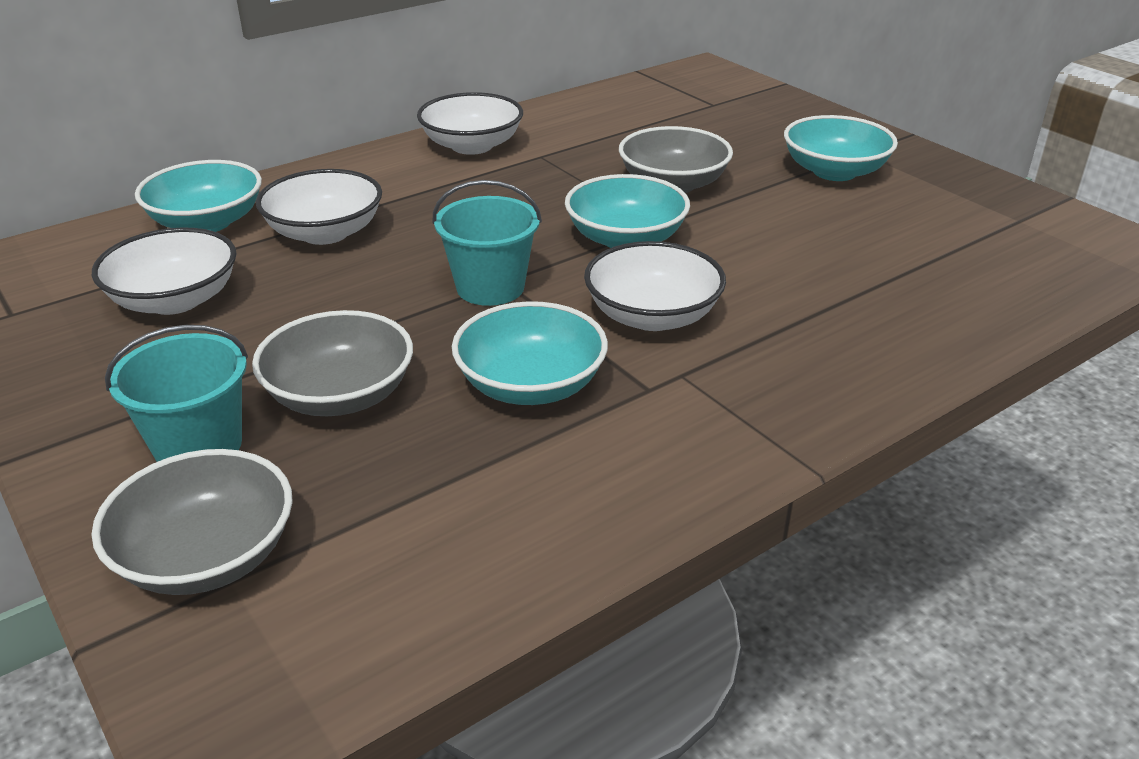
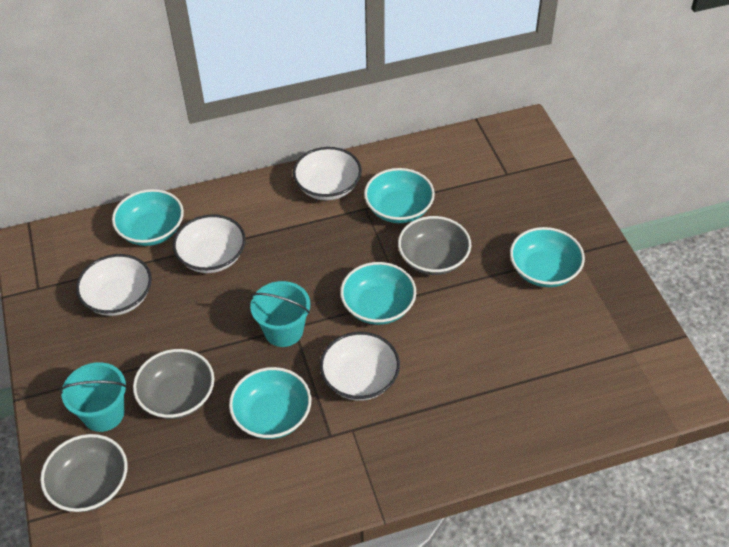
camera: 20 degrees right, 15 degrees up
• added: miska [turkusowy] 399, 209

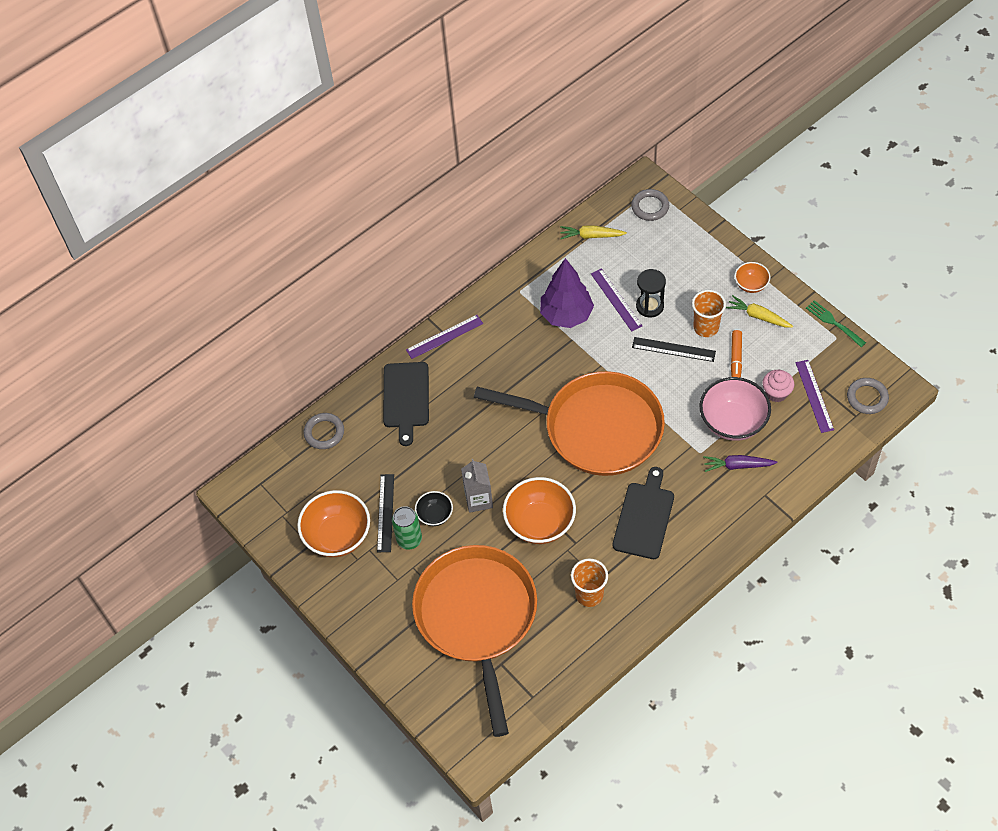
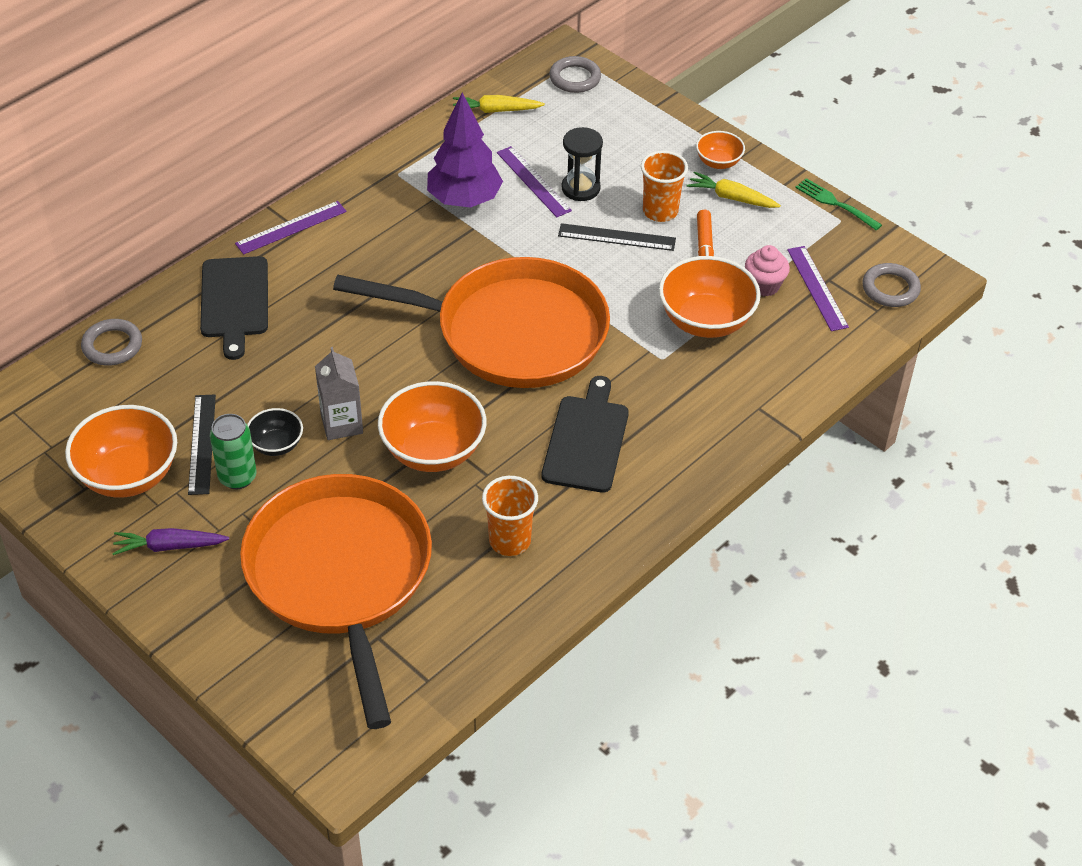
camera: 10 degrees left, 10 degrees down
• recoloured: miska [różowy] 732, 422 to miska [pomarańczowy] 705, 321
• moved: marchewka [fioletowy] 737, 465 to 169, 546

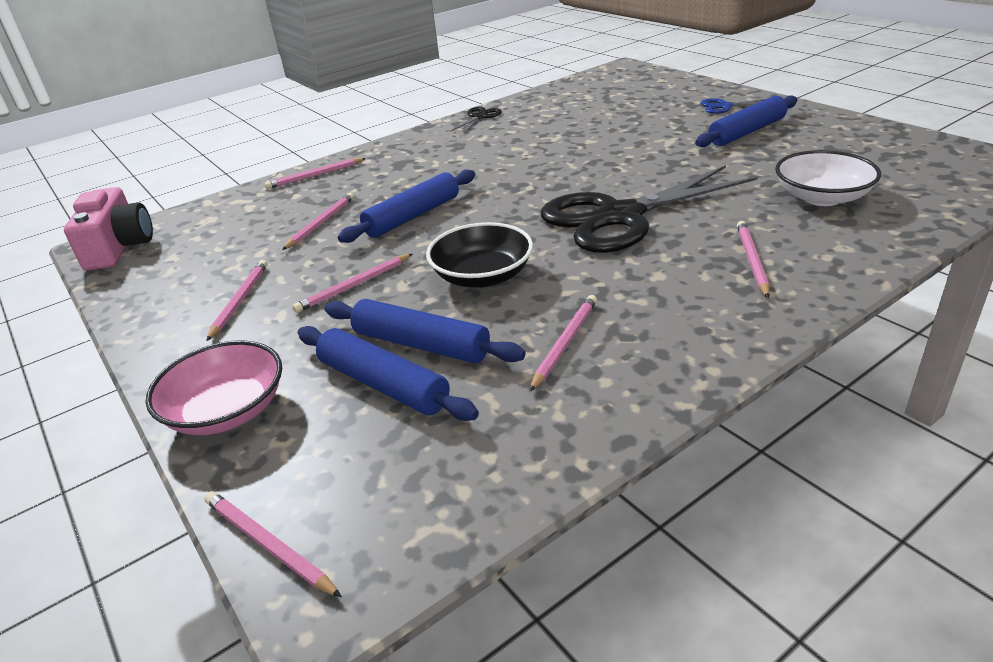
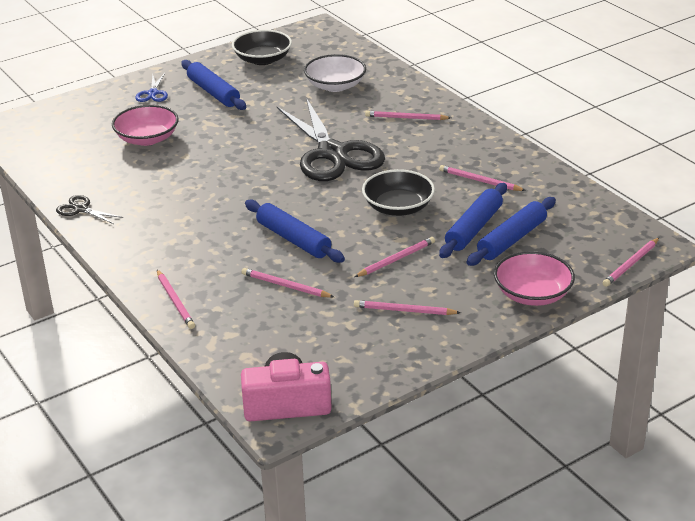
camera: 90 degrees left, 0 degrees up
• turned: ołówek [różowy] 354, 285 = 396, 259 90 degrees counterclockwise
• added: miska [różowy] 147, 138
• added: miska [czarny] 262, 59

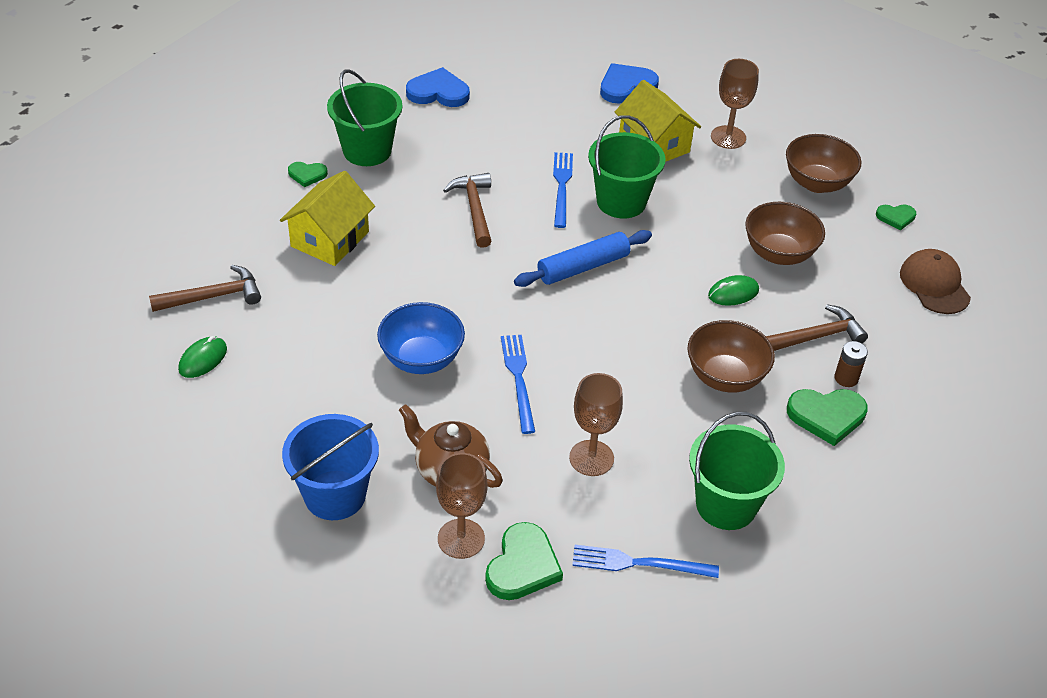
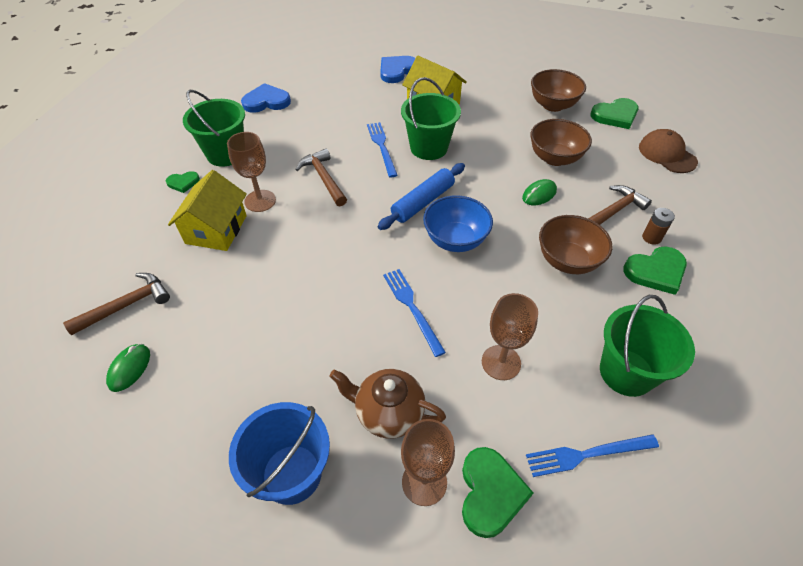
camera: 15 degrees left, 5 degrees up
• moved: miska [niebieski] 421, 359 to 455, 240
• moved: kielich [brązowy] 728, 137 to 260, 201
• resized: serce [zielony] 896, 217 = 615, 115 x1.74

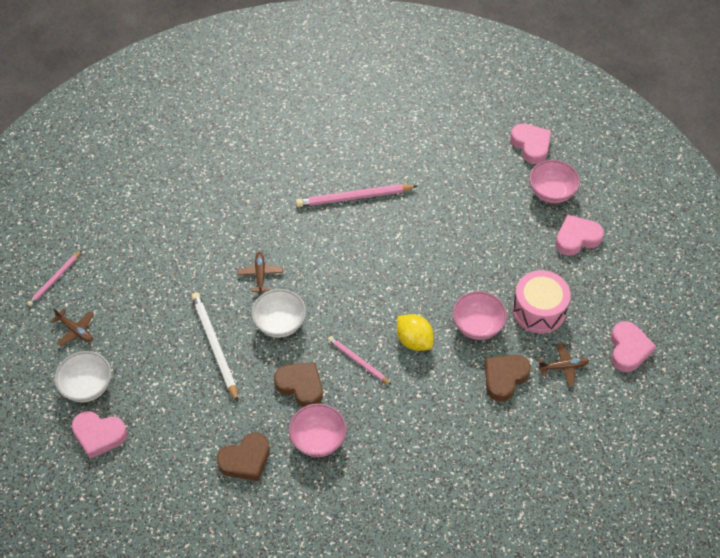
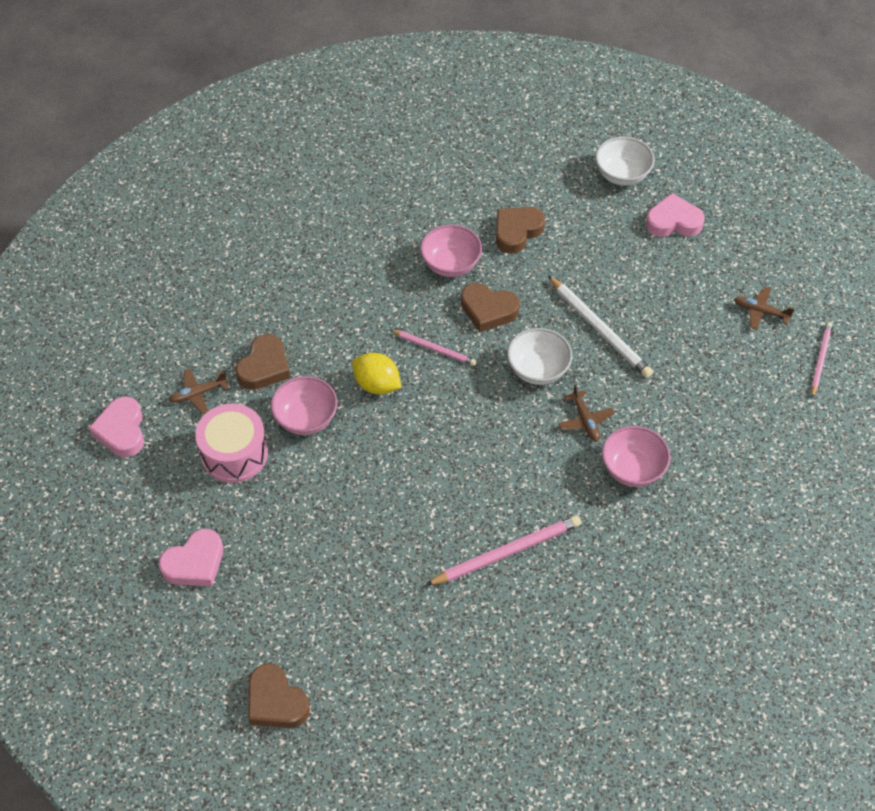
camera: 165 degrees right, 0 degrees up
• moved: miska [biały] 87, 386 to 622, 175
• recoloured: serce [różowy] 531, 145 to serce [brązowy] 276, 701
• moved: miska [różowy] 551, 192 to 632, 469

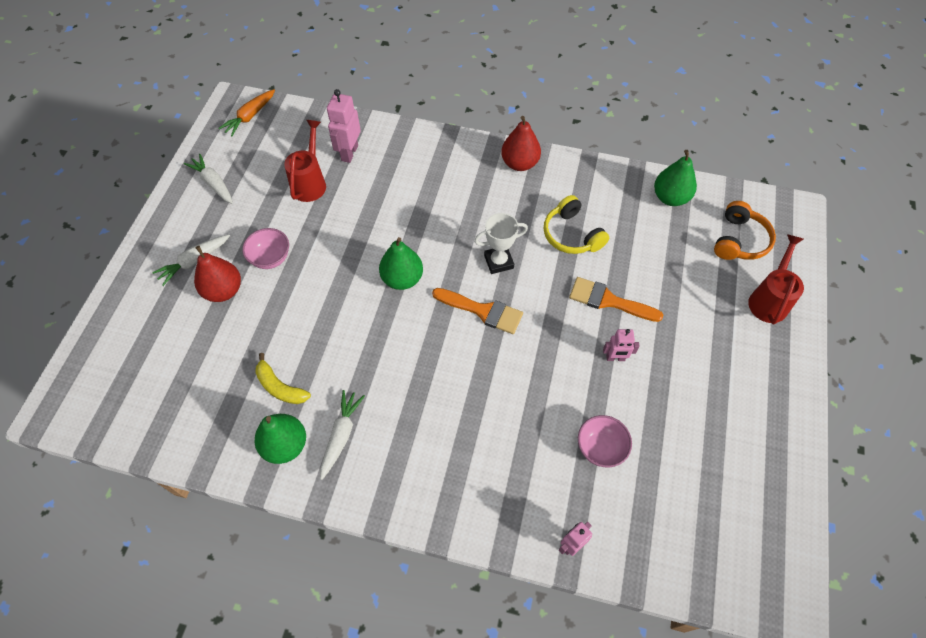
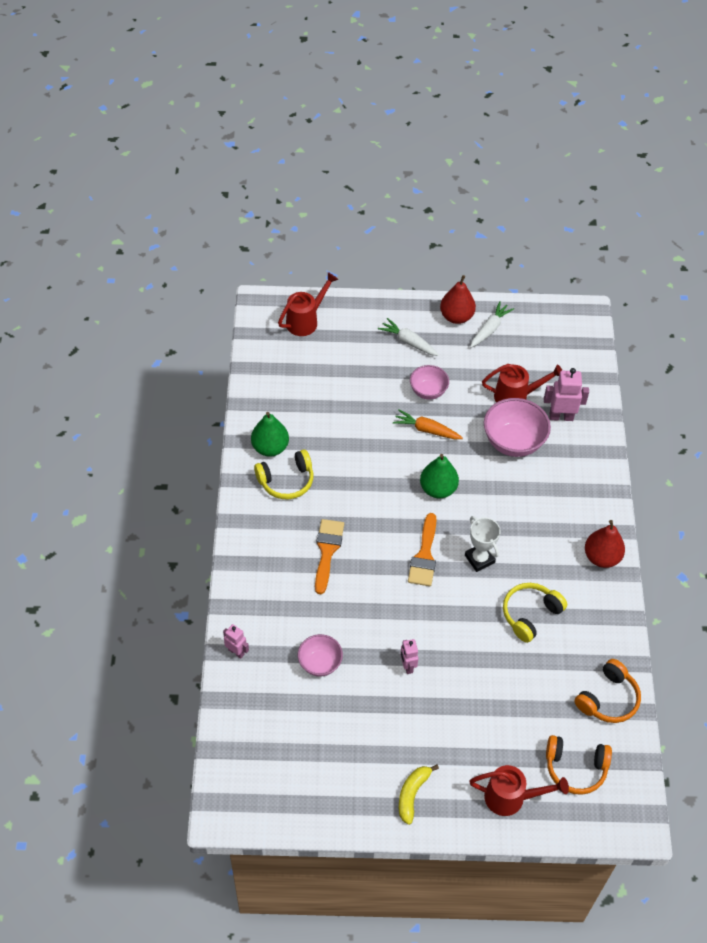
camera: 75 degrees right, 5 degrees down
• moved: gruszka [czerwony] 223, 291 to 456, 317
• moved: marchewka [pomarańczowy] 250, 116 to 426, 430
• moved: banan [żółty] 280, 387 to 412, 794
• replaced: marchewka [biały] 341, 435 to słuchawki [żółty] 286, 481
• moved: pędzel [pomarańczowy] 608, 301 to 327, 551
• replaced: gruszka [zielony] 670, 198 to słuchawki [pomarańczowy] 608, 699
• added: konewka [czerwony] 305, 321
• added: miska [różowy] 513, 442

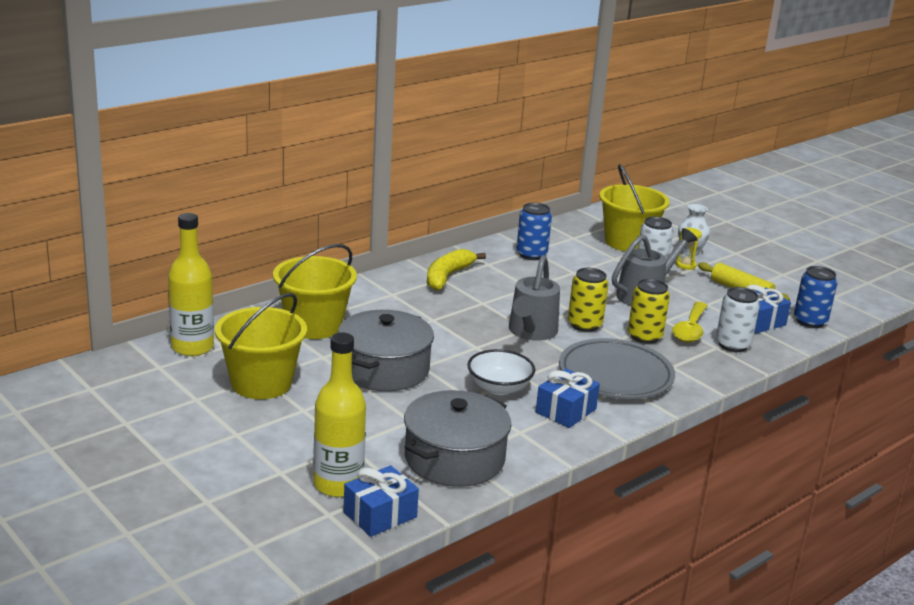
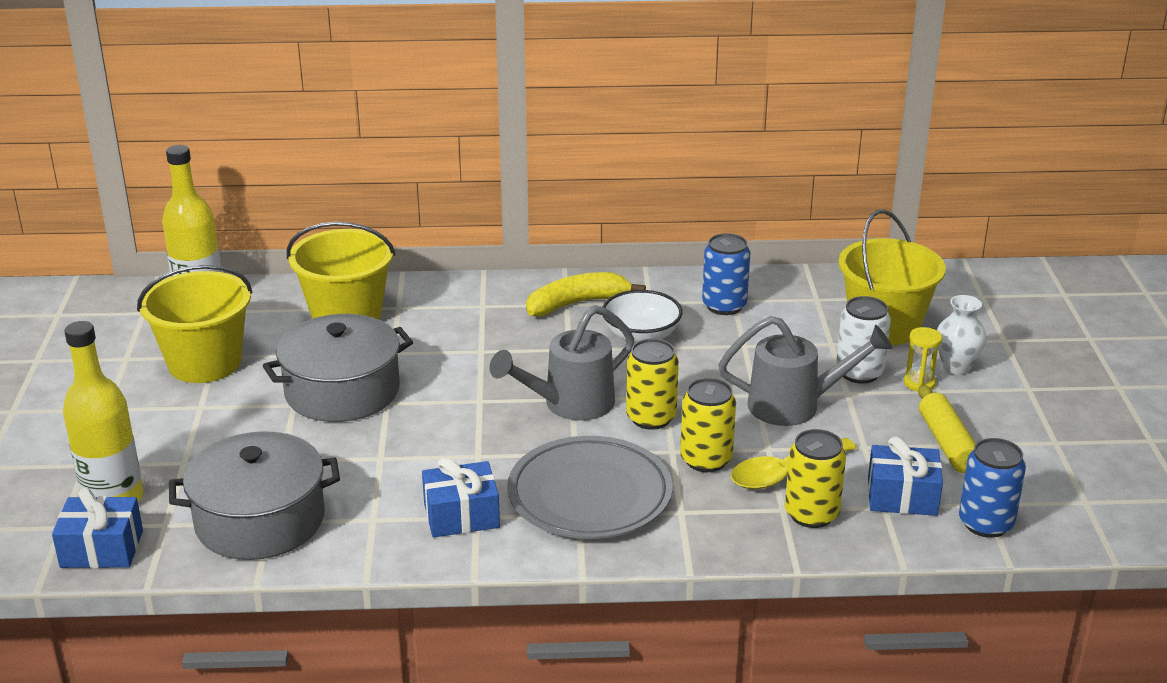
camera: 40 degrees right, 5 degrees up
• moved: miska [biały] 499, 388 to 641, 335
• recoloured: puszka [biały] 732, 345 to puszka [żółty] 811, 514

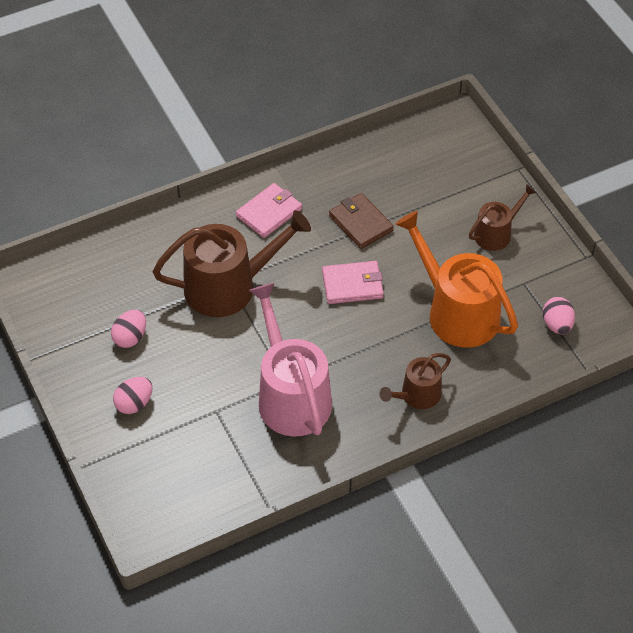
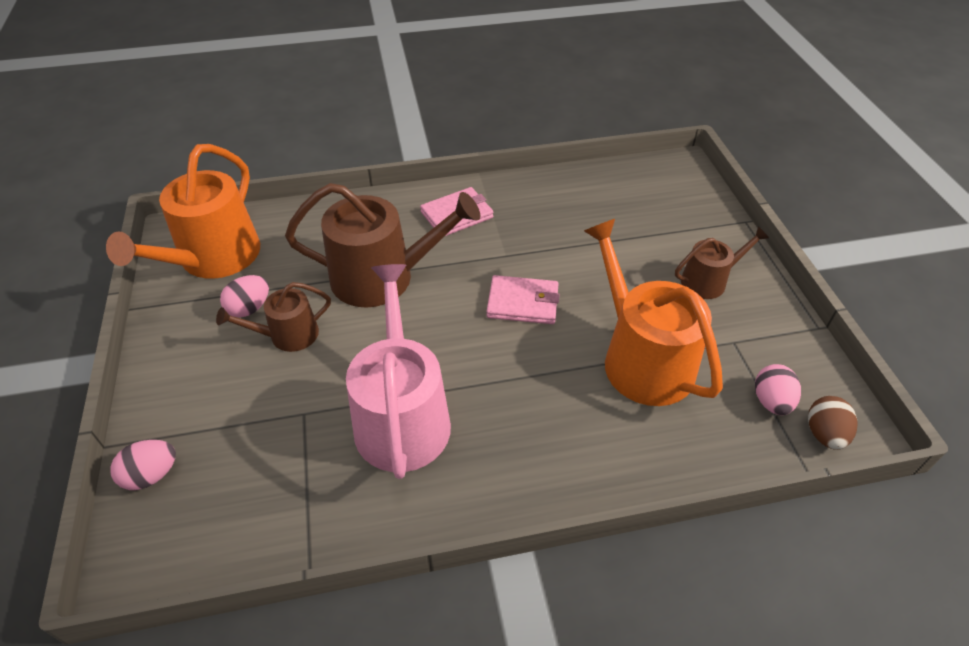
camera: 15 degrees right, 5 degrees down
• moved: jajko [różowy] 134, 404 to 151, 475
• removed: portfel [brązowy] 360, 223
• moved: konewka [brązowy] 417, 395 to 288, 335
• added: konewka [pomarańczowy] 213, 258
• added: jajko [brązowy] 824, 434

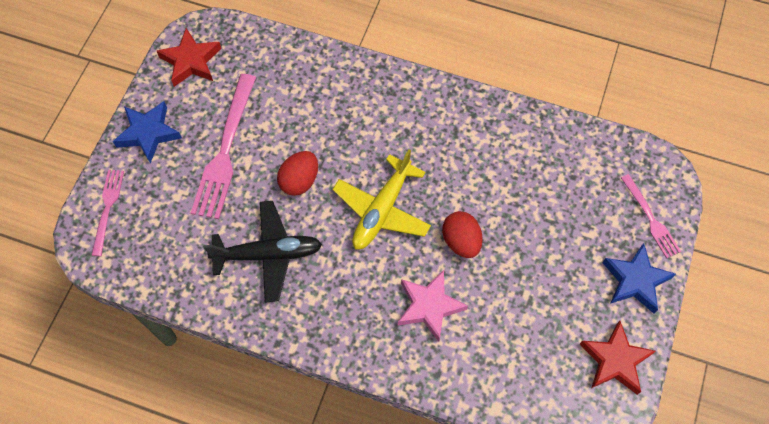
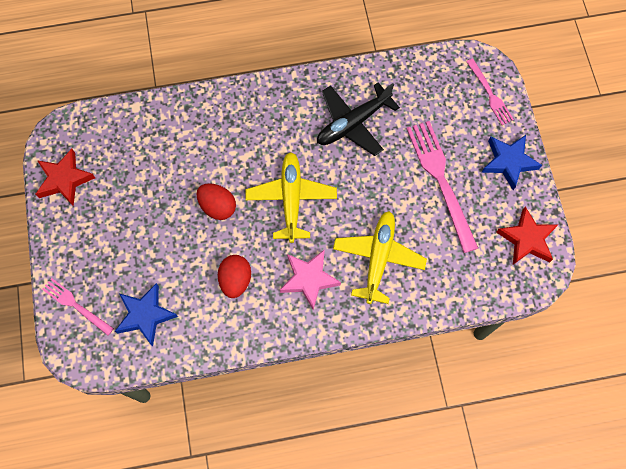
camera: 150 degrees right, 5 degrees up
• moved: jajko [czerwony] 299, 181 to 235, 280
• moved: gwiazda [różowy] 429, 306 to 309, 279
• moved: gwiazda [niebieski] 635, 280 to 145, 315
• added: samolot [żółty] 378, 258

